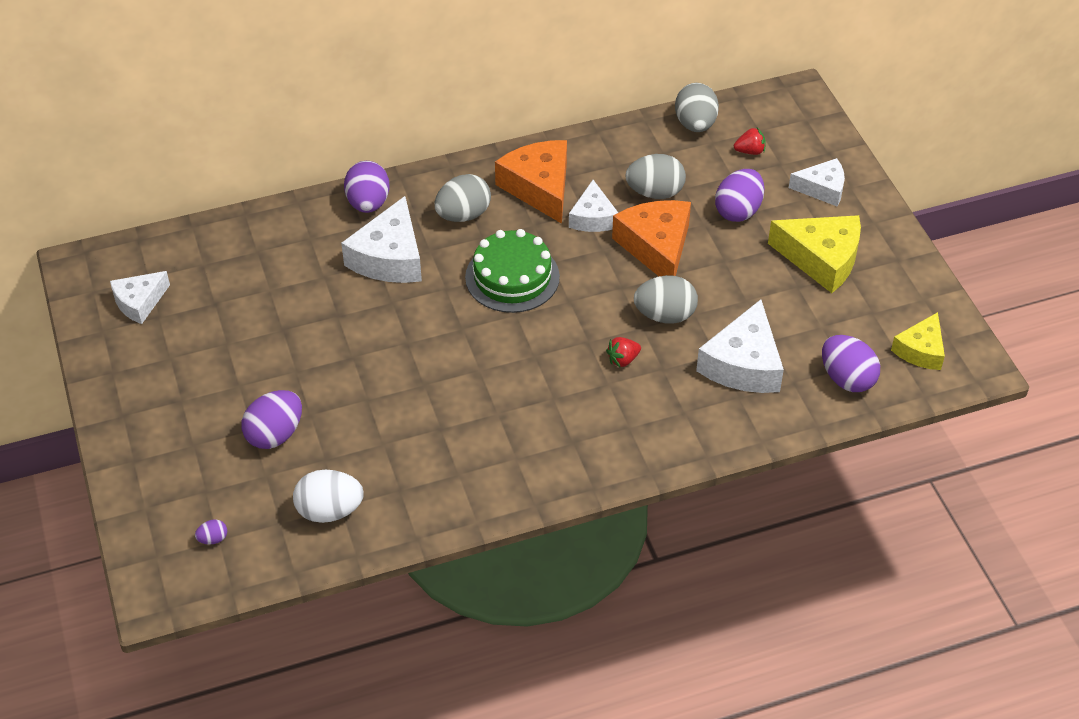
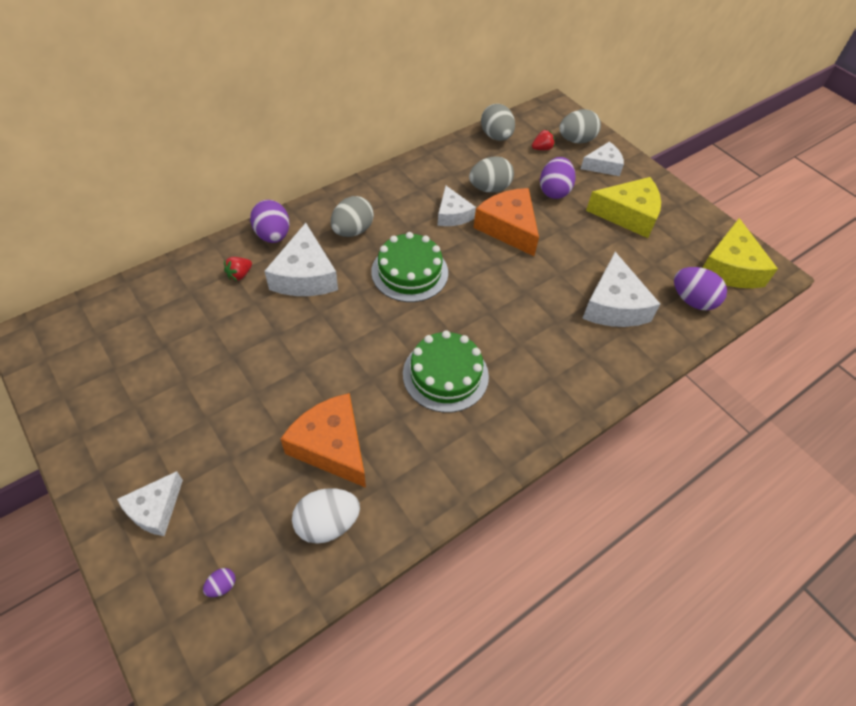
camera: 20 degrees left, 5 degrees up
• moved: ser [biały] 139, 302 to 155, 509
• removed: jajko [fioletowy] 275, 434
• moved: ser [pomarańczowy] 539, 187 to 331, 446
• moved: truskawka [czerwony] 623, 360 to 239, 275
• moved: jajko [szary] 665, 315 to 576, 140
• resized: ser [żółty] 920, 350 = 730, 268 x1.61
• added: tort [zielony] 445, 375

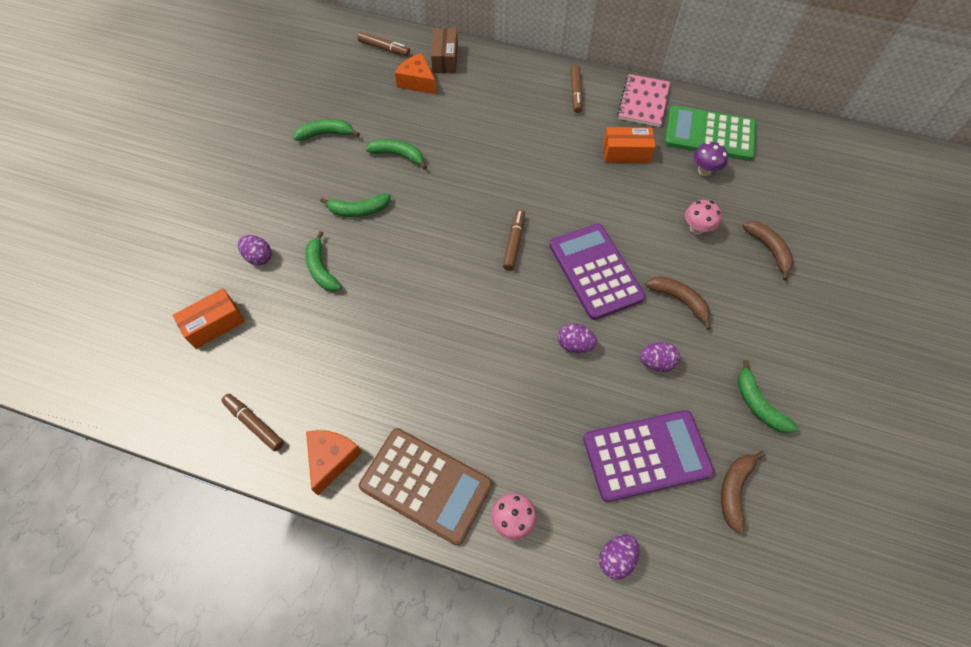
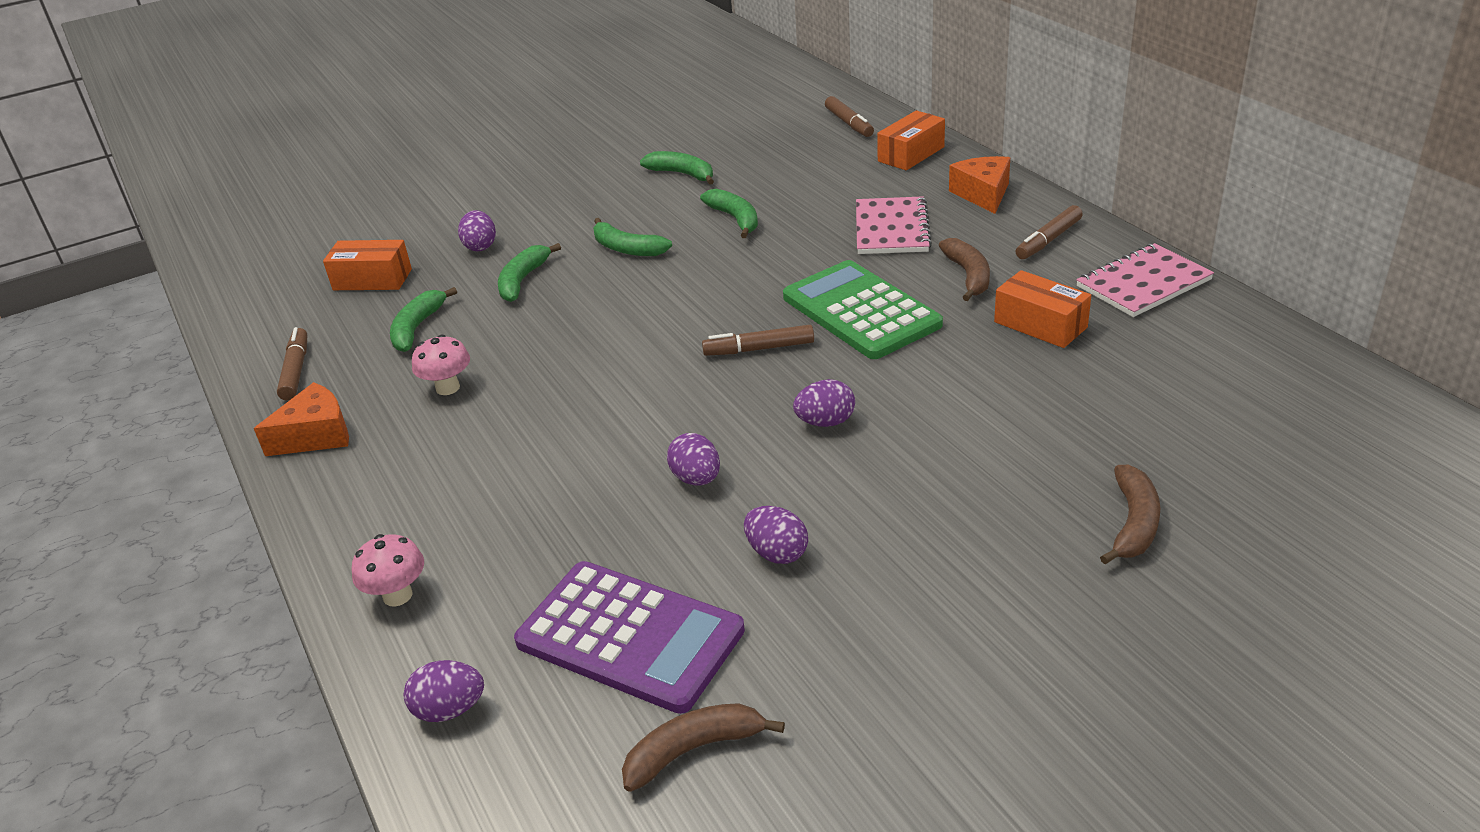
camera: 45 degrees right, 25 degrees down
• removed: kalkulator [brązowy] 426, 485
• moved: ser [pomarańczowy] 417, 82 to 983, 194
• recoloured: pudełko [brązowy] 445, 59 to pudełko [pomarańczowy] 911, 154
• turned: flamaster [brązowy] 514, 243 = 759, 349 150 degrees counterclockwise
• replaced: kalkulator [fioletowy] 595, 271 to jajko [fioletowy] 825, 422
• moved: banan [brązowy] 679, 300 to 968, 276
• moved: kalkulator [zielony] 709, 134 to 861, 311
• moved: grzyb [różowy] 696, 228 to 448, 388
• removed: grzyb [fioletowy] 704, 170
• moved: banan [zielony] 758, 404 to 417, 328
• added: zeszyt [różowy] 891, 228

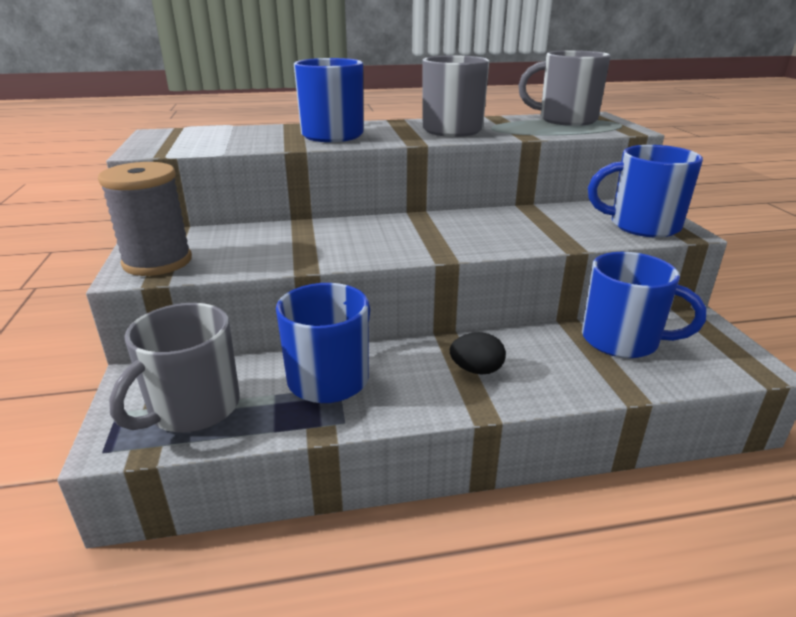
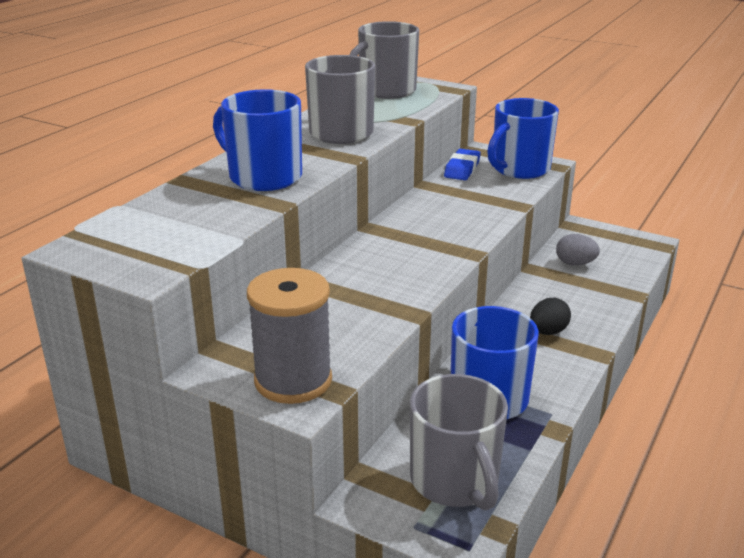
camera: 50 degrees left, 0 degrees up
• replaced: kubek [niebieski] 622, 340 to jajko [szary] 575, 264
• added: gumka do mazania [niebieski] 462, 169

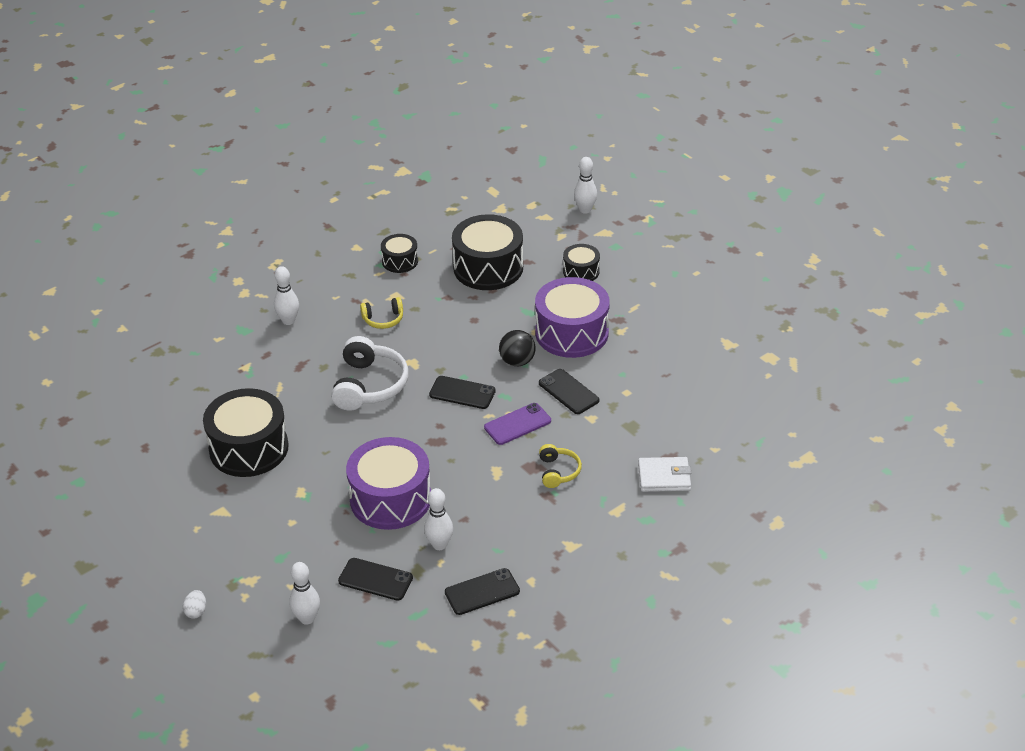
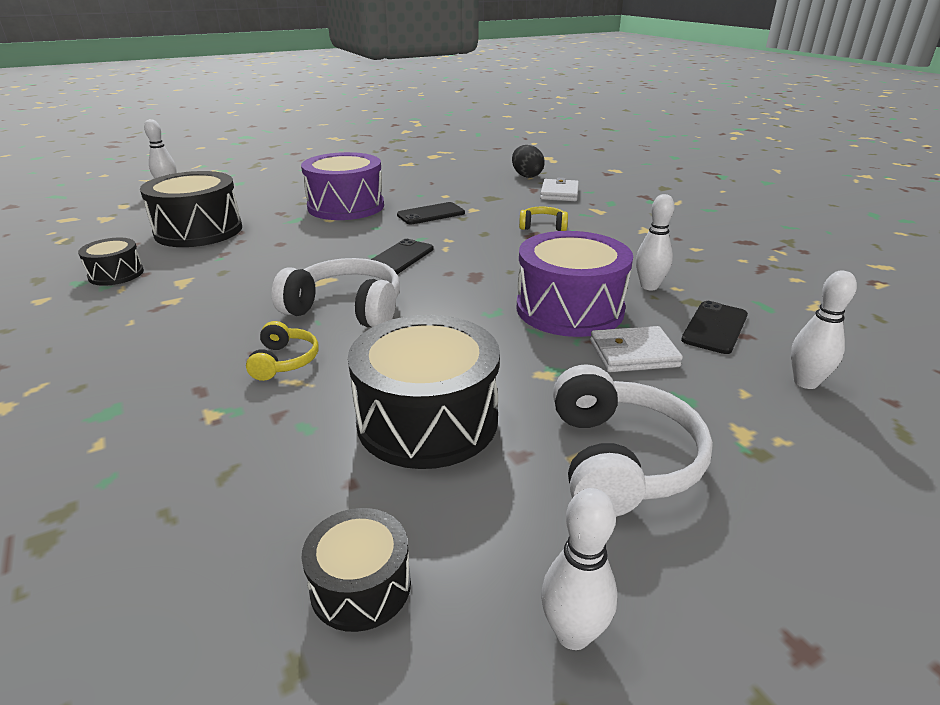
camera: 80 degrees left, 10 degrees down
• removed: jajko [biały] 196, 611
• moved: kręgiel [biały] 288, 321 to 573, 634
• moved: słuchawki [żółty] 383, 319 to 284, 361
• removed: telefon [czarny] 482, 592
• removed: telefon [fioletowy] 517, 424
• removed: piłka [czarny] 517, 361
• moved: bęben [czarny] 581, 271 to 361, 586
• added: jajko [czarny] 526, 176
• added: słuchawki [biały] 620, 460
• added: portfel [biały] 633, 354

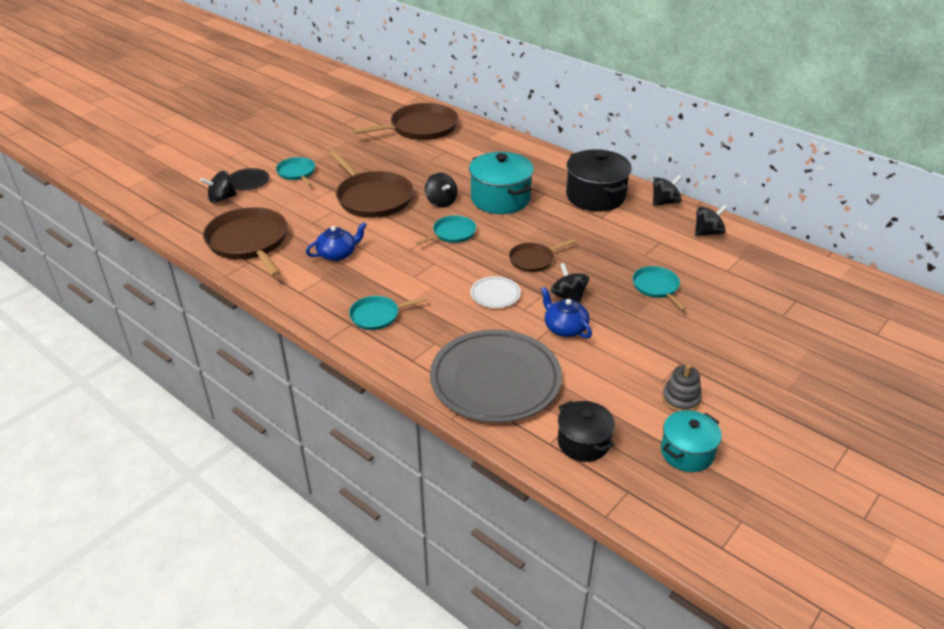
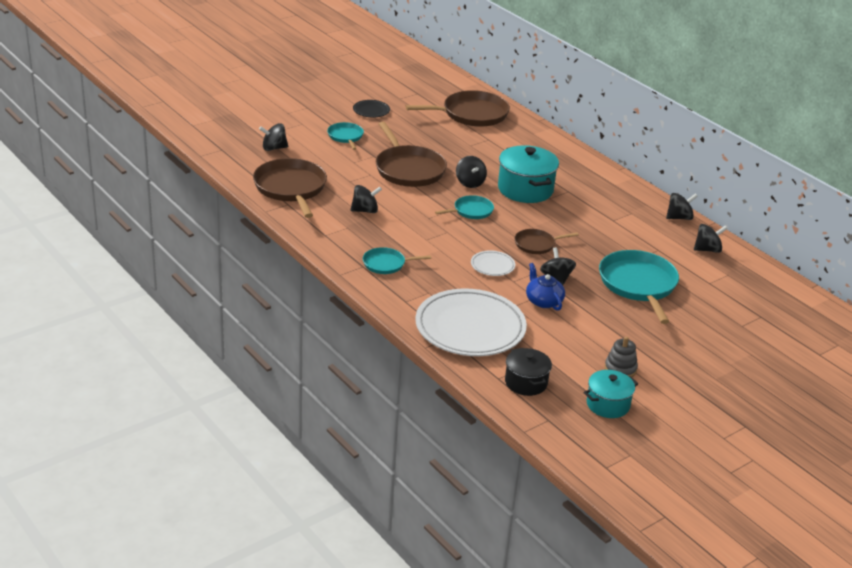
camera: 10 degrees right, 5 degrees down
• moved: talerz [czarny] 248, 181 to 371, 111
• replaced: imbryk [niebieski] 337, 254 to bączek [czarny] 365, 210
• recoloured: talerz [szary] 495, 380 to talerz [biały] 470, 328
• removed: garnek [czarny] 595, 196
• resized: patelnia [turkusowy] 656, 287 = 638, 285 x1.88

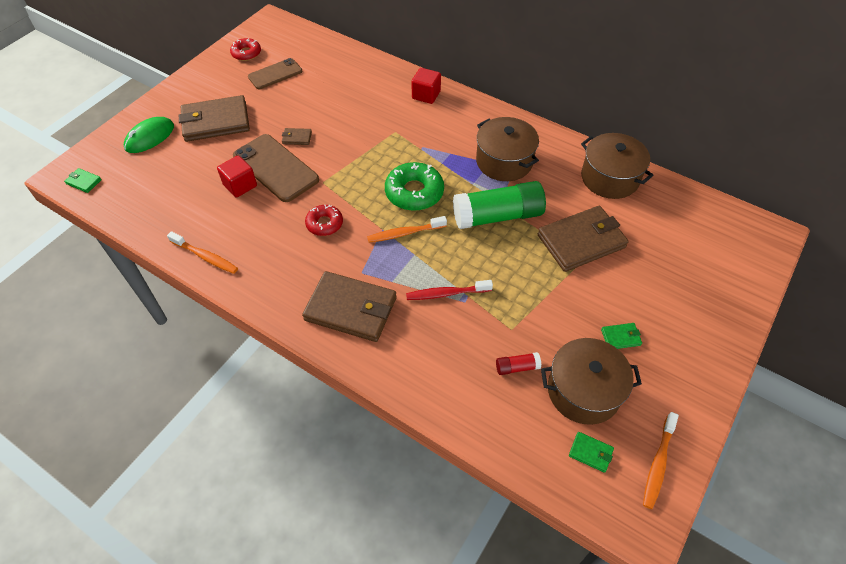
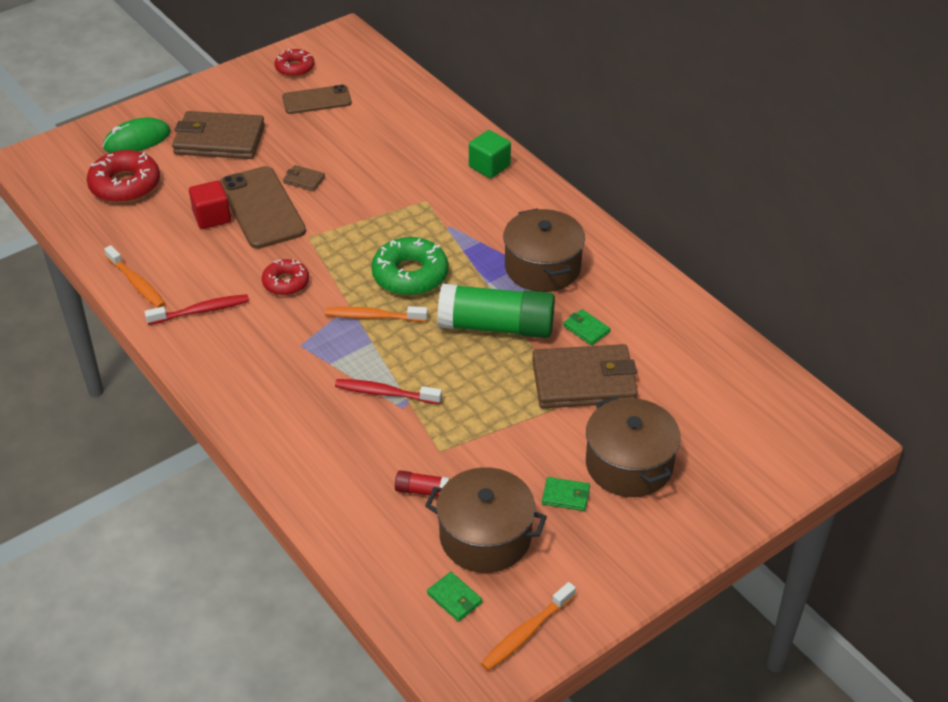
camera: 20 degrees right, 10 degrees down
• moved: portfel [zielony] 84, 182 to 586, 329
• removed: portfel [brązowy] 351, 309
• recoloured: sześcian [czerwony] 426, 95 to sześcian [zielony] 489, 166
• moved: garnek [brązowy] 609, 178 to 629, 464
• added: donut [czerwony] 125, 185
• added: szczoteczka do zębów [czerwony] 201, 311

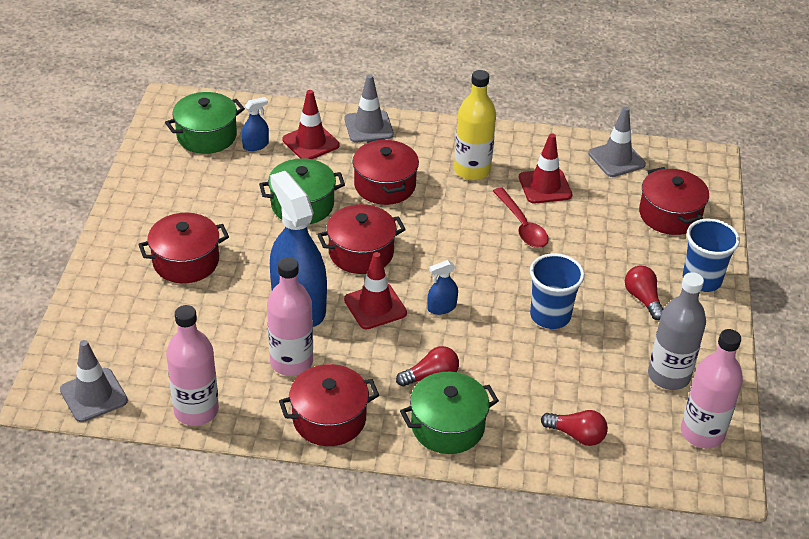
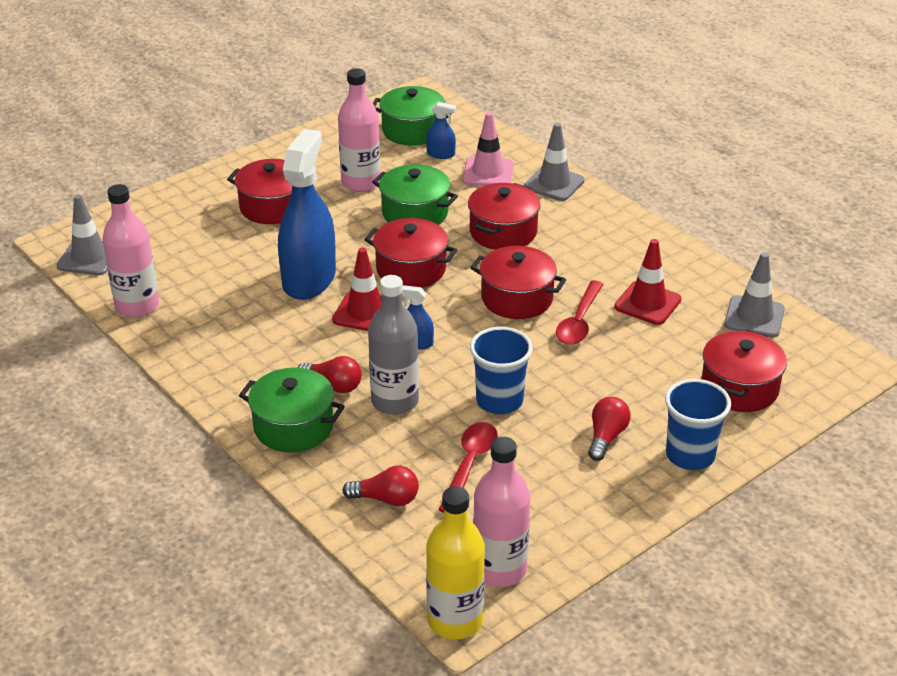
camera: 45 degrees right, 5 degrees down
• moved: butelka [różowy] 291, 362 to 361, 183
• moved: garnek [czerwony] 329, 419 to 517, 298
• recoloured: pachołek [czerwony] 311, 142 to pachołek [różowy] 488, 172
• moved: butelka [żółty] 472, 170 to 455, 620
• turned: żarówka [czerwony] 576, 435 = 386, 499 60 degrees counterclockwise
• moved: butelka [szary] 669, 376 to 395, 401
• added: łyżka [czerwony] 469, 464

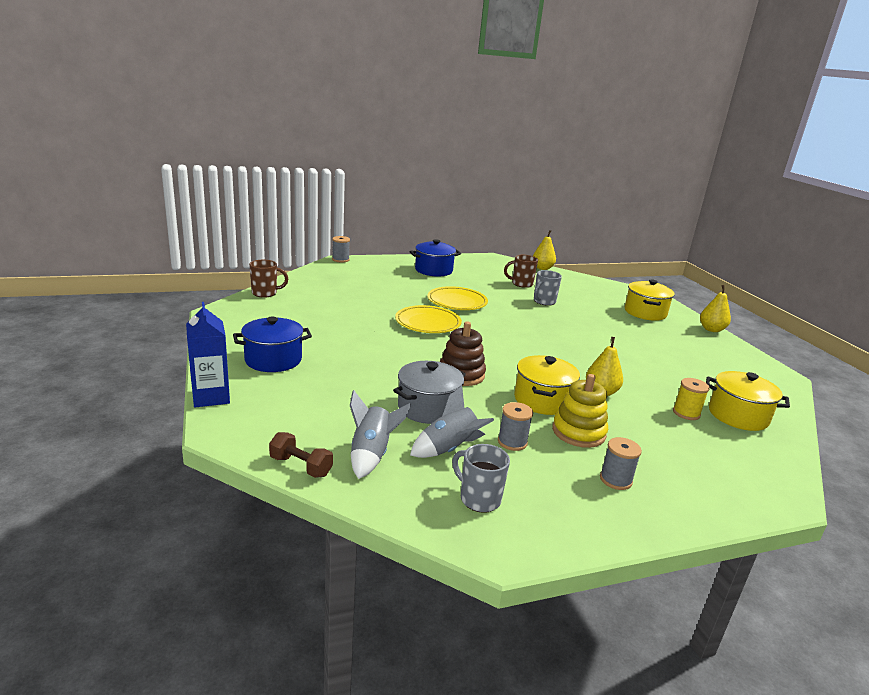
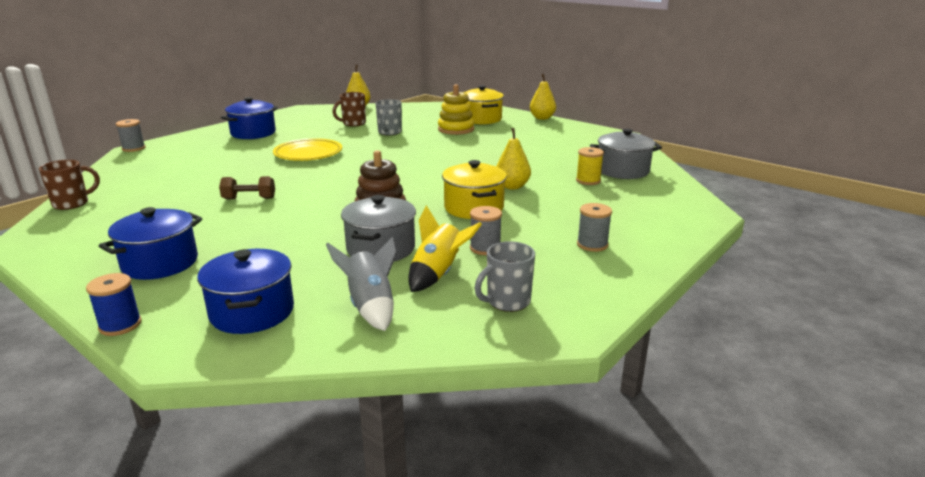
camera: 30 degrees left, 0 degrees up
• replaced: karton mleka [niebieski] 211, 397 to szpulka [niebieski] 120, 325
• moved: hantel [brązowy] 301, 466 to 249, 199
• removed: talerz [żółty] 428, 323
• recoloured: rakieta [szary] 449, 449 to rakieta [żółty] 438, 274
• turned: kubek [szary] 479, 499 = 507, 302 45 degrees counterclockwise
• moved: zabawka nakładanka [żółty] 578, 432 to 456, 129
• recoloured: garnek [żółty] 738, 416 to garnek [szary] 622, 171
• added: garnek [niebieski] 252, 312

